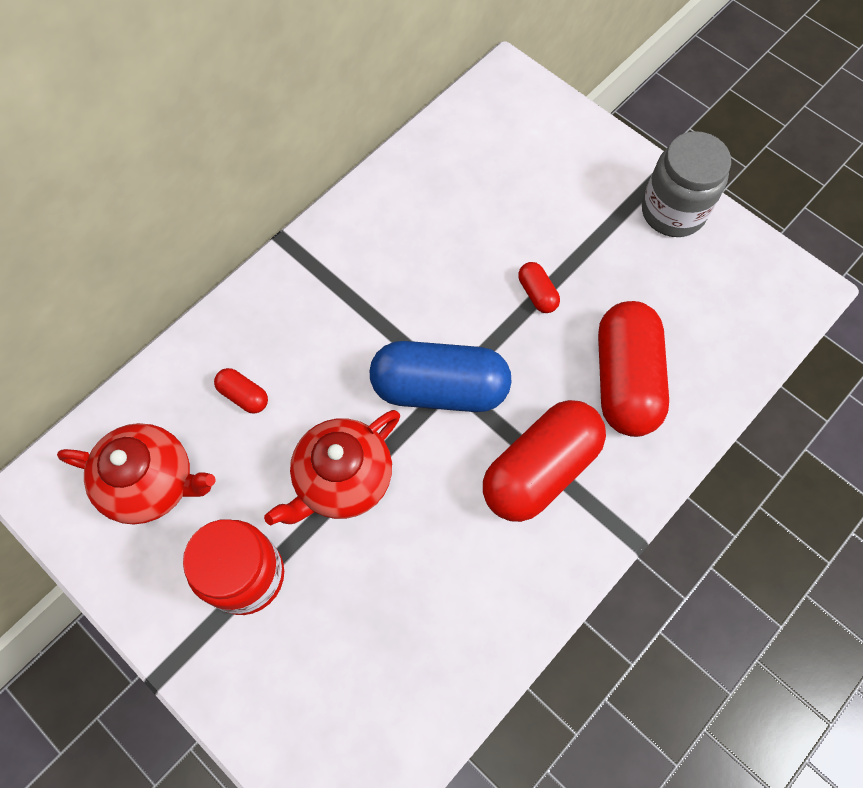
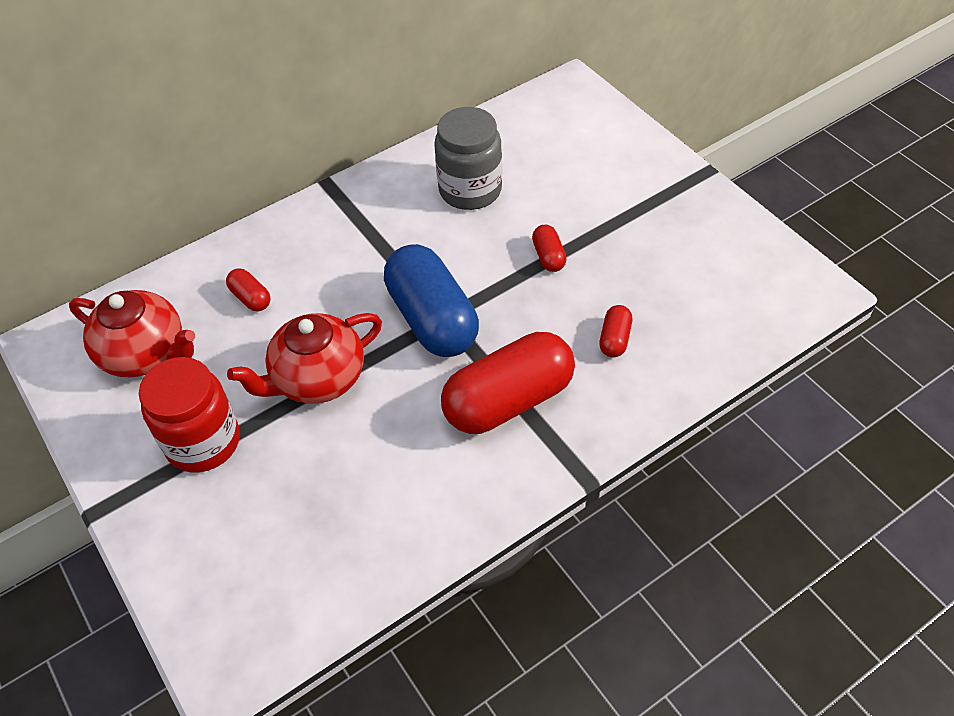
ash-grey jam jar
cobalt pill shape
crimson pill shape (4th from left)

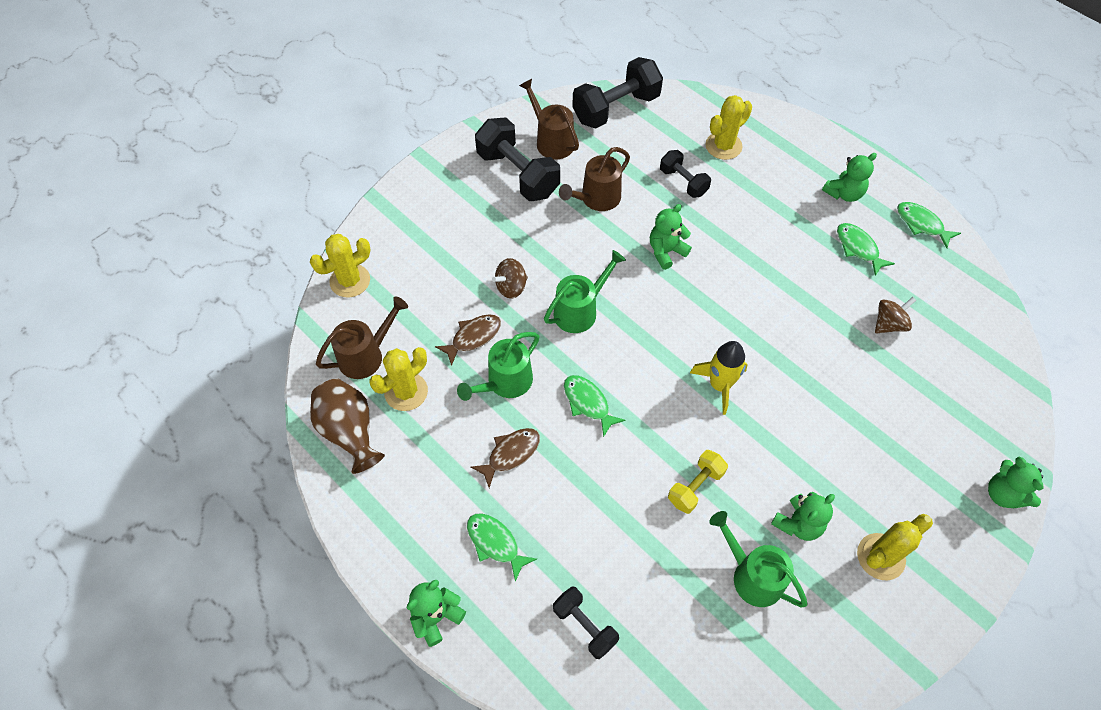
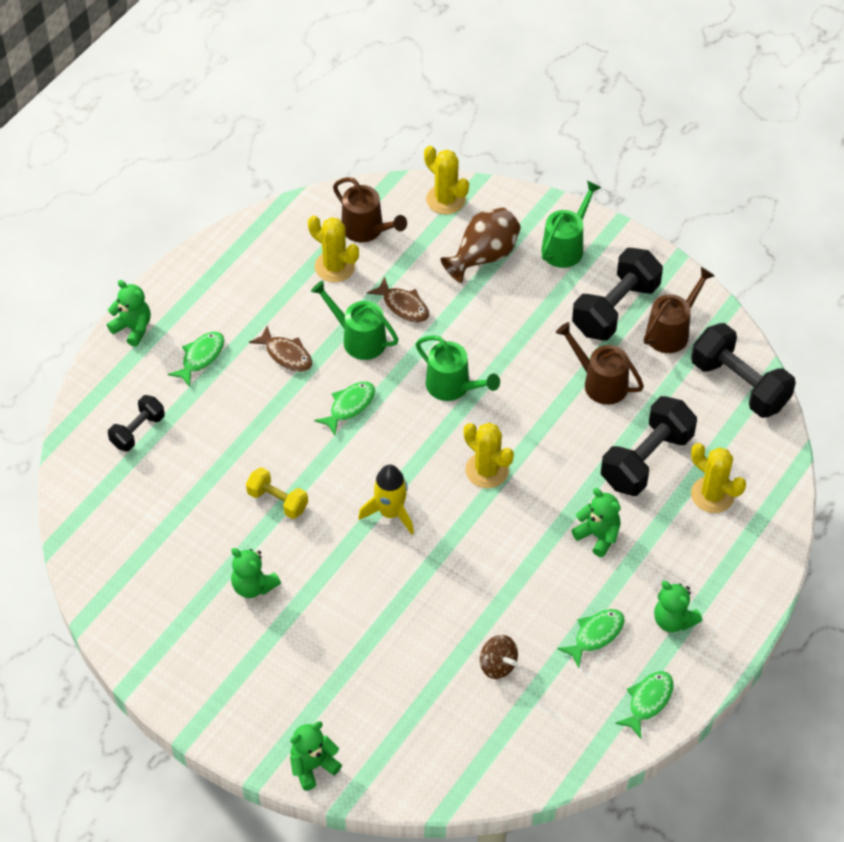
brown toy top (1st from left in the first image)
brown tall vase
leaf-green teddy (4th from left)
leaf-green sprinkling can (3rd from left)
golden saguaro cactus (3rd from left)
ebony free weight (3rd from left)

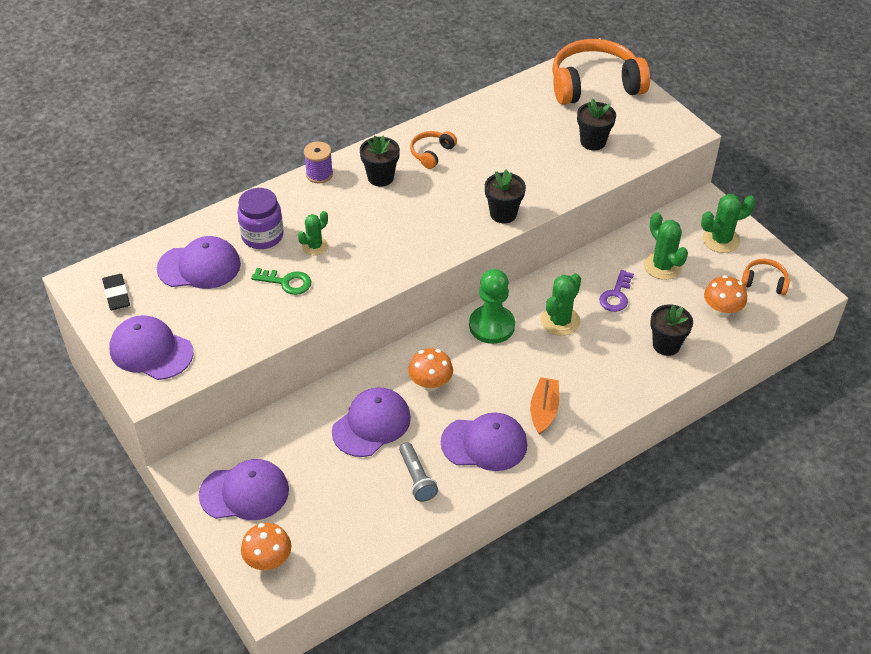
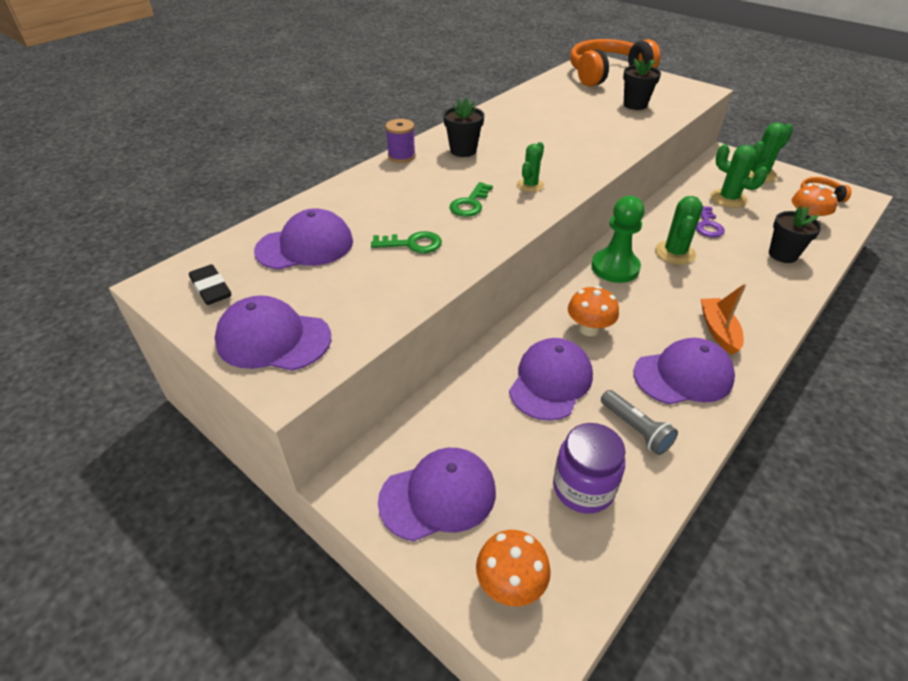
orange headphones (1st from left in the first image)
ebony plant pot (2nd from left in the first image)
leaf-green door key (2nd from left)
purple jam jar
leaf-green saguaro cactus (1st from left)

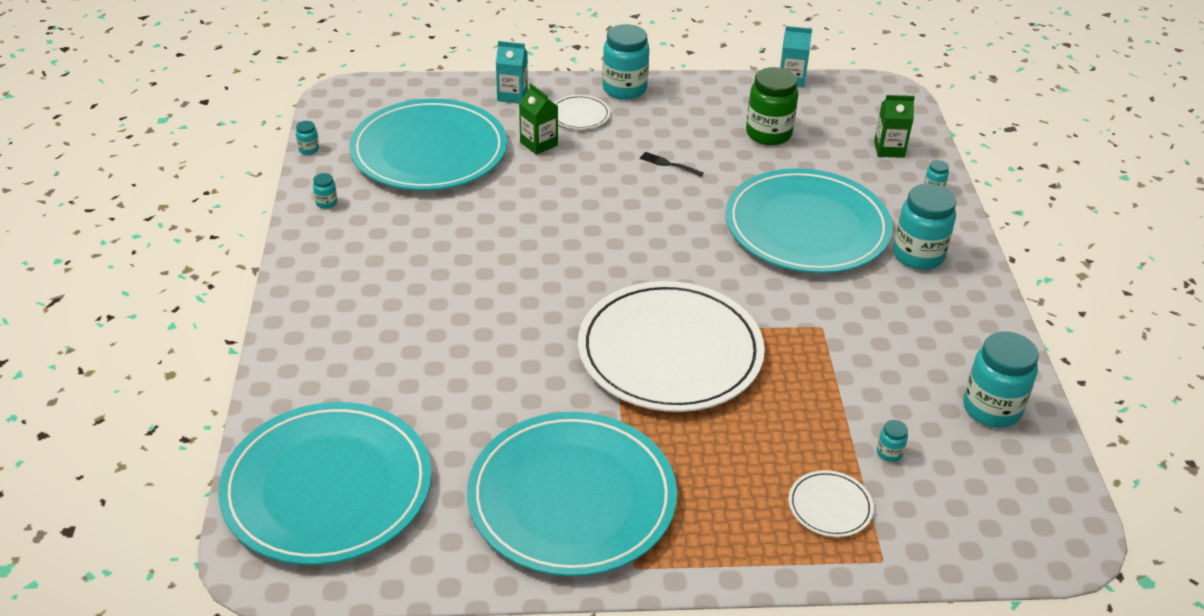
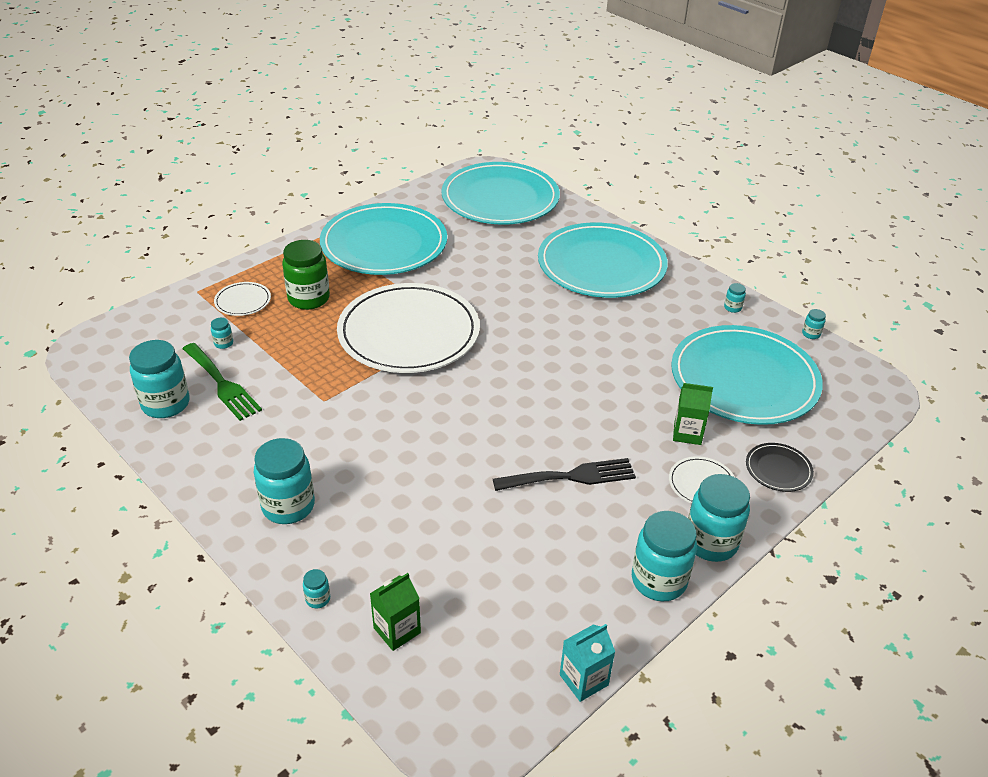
leaf-green dinner fork
turquoise jam jar (5th from left)
turquoise flat dish (3rd from left)
leaf-green jam jar
ebony flat dish
ebony dinner fork

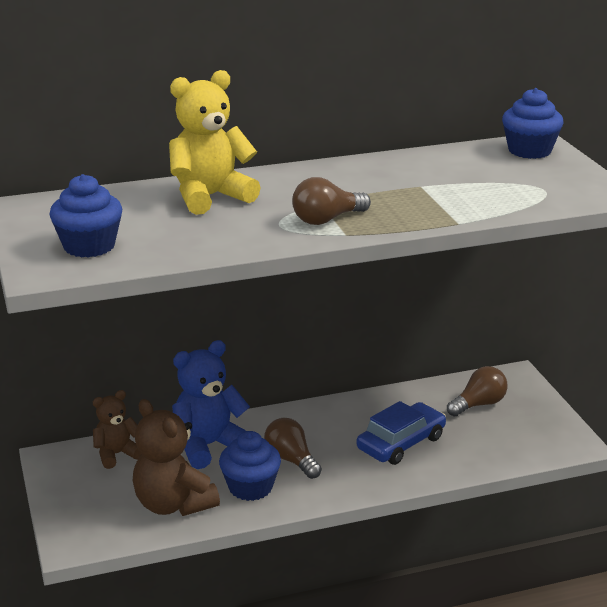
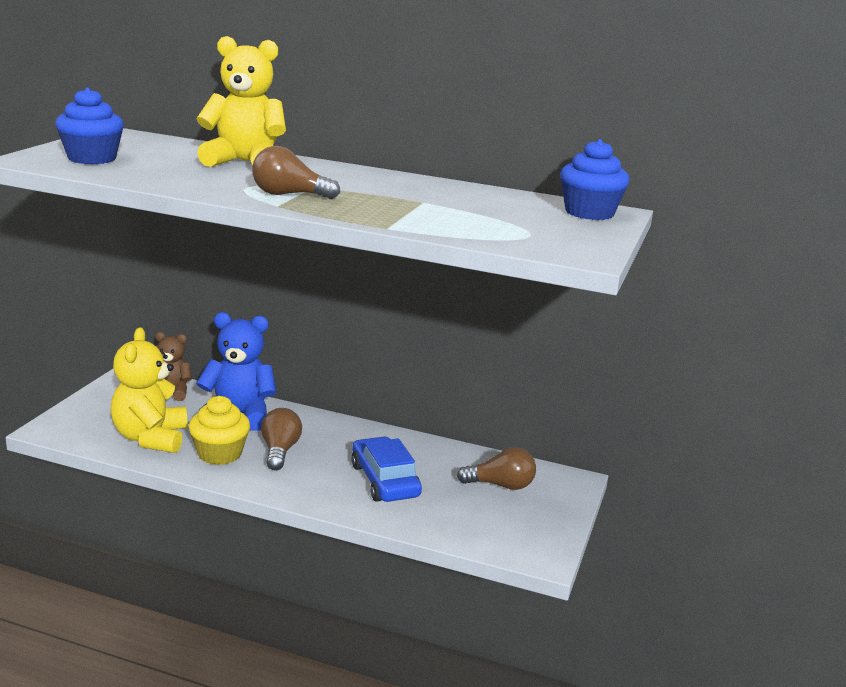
golden teddy (1st from left)
golden fairy cake
cobalt car

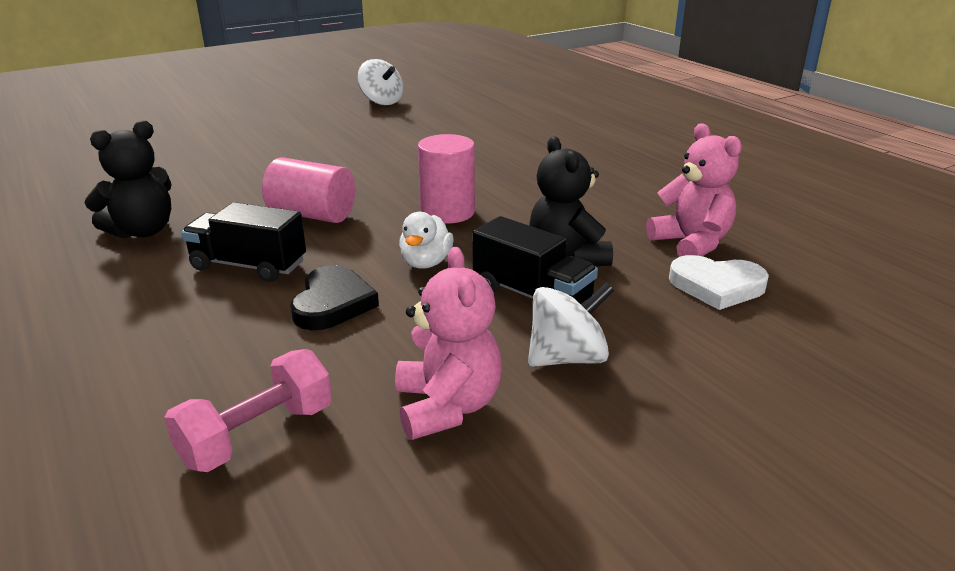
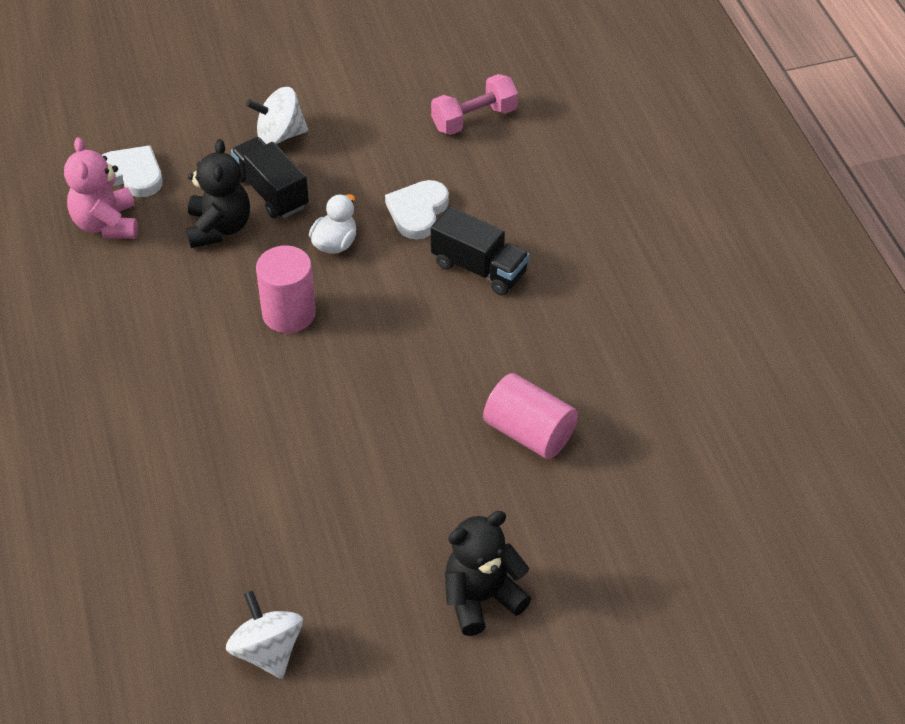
rosy teddy (1st from left in the first image)
ebony teddy (2nd from left)
rosy cylinder (2nd from left)
pure white love heart (2nd from left)

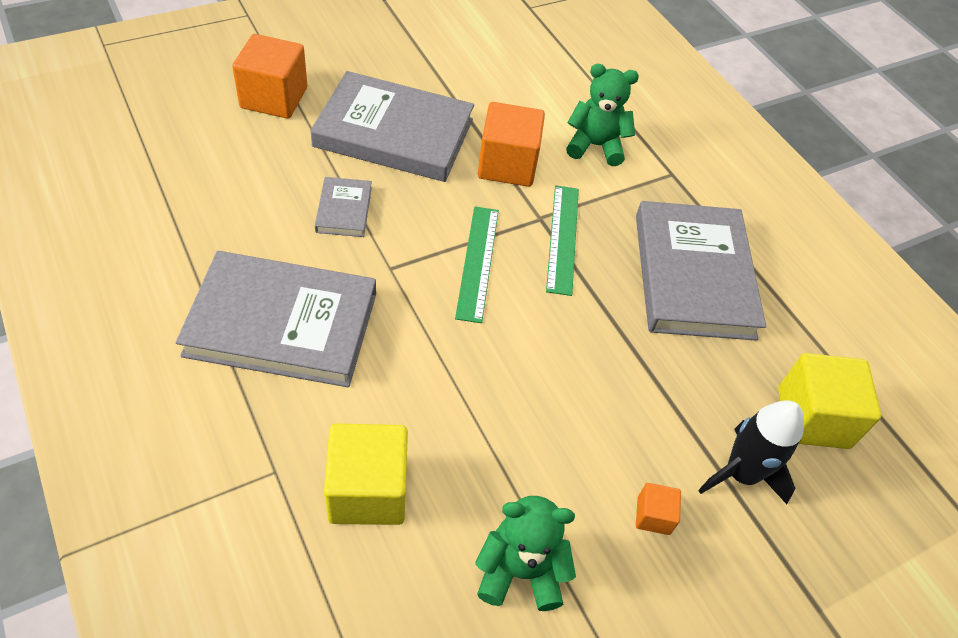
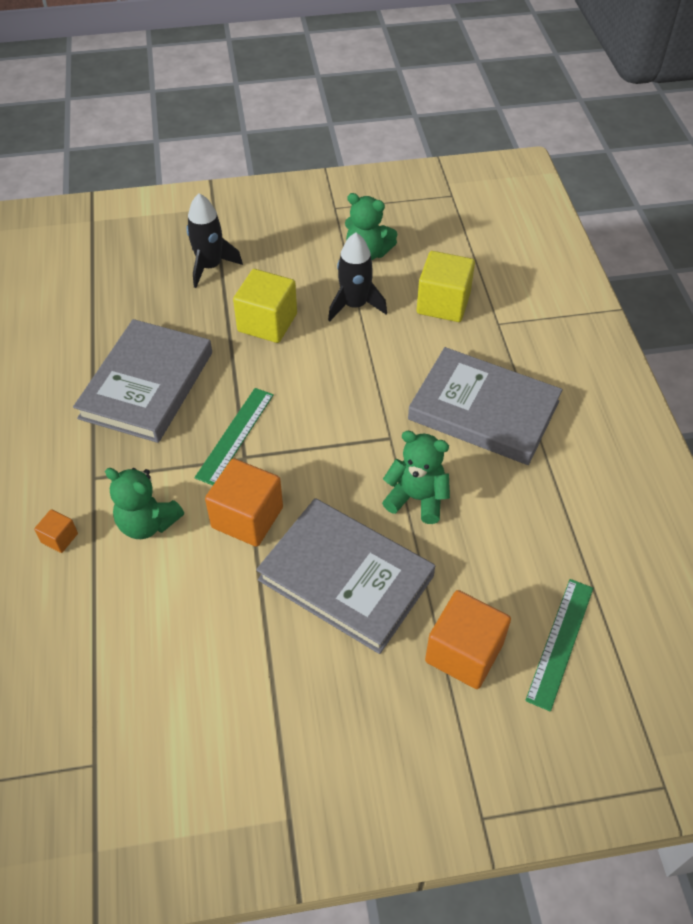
ebony rocket (2nd from left)
leaf-green measuring stick (2nd from left)
orange block (1st from left)
golden block (1st from left)
leaf-green teddy (3rd from left)

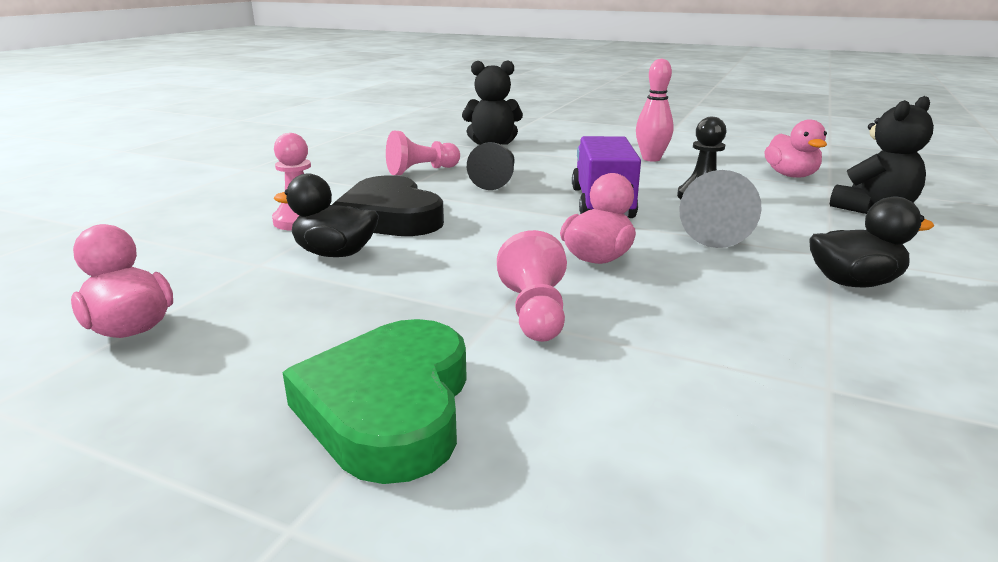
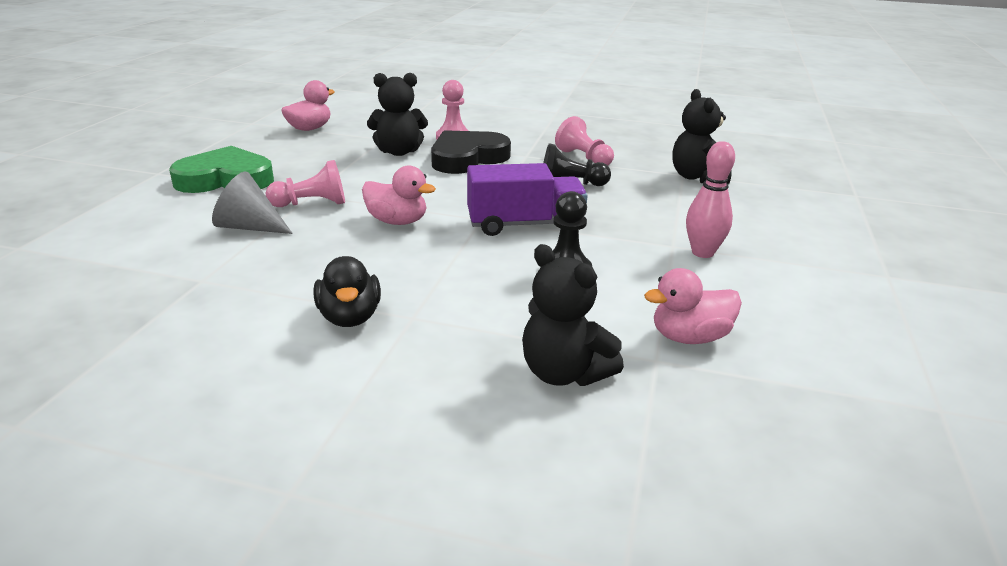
ash-grey cone
ebony teddy (1st from left)

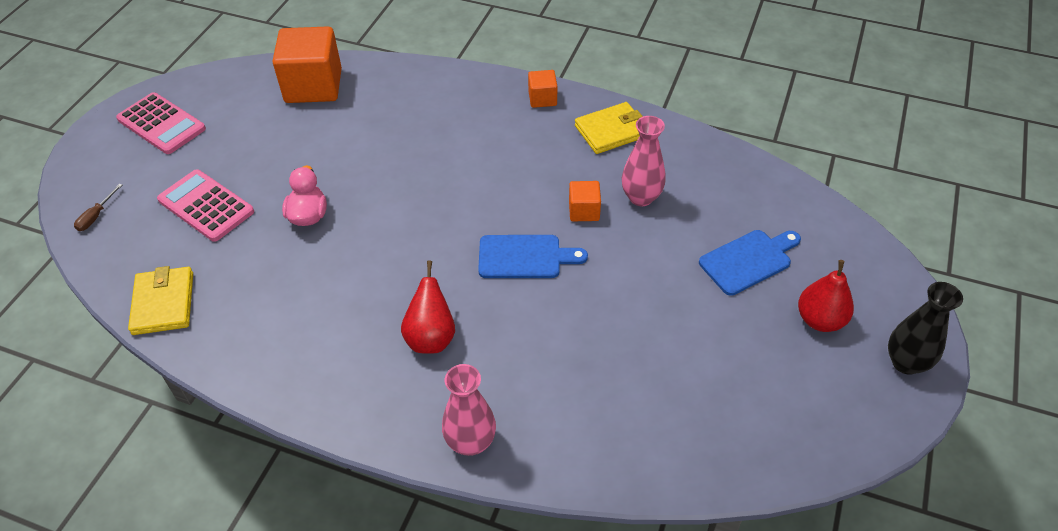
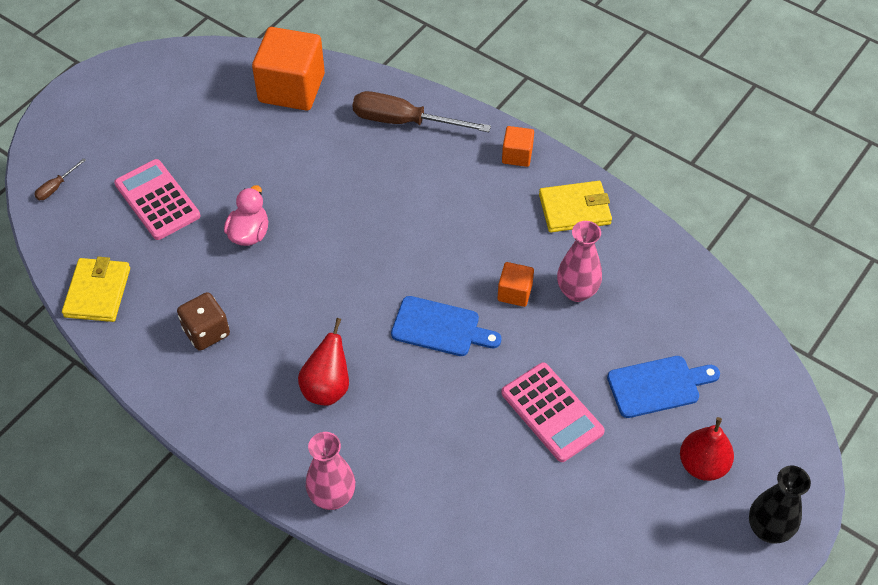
brown die
brown hand screwdriver (2nd from left)
rosy pocket calculator (2nd from left)

